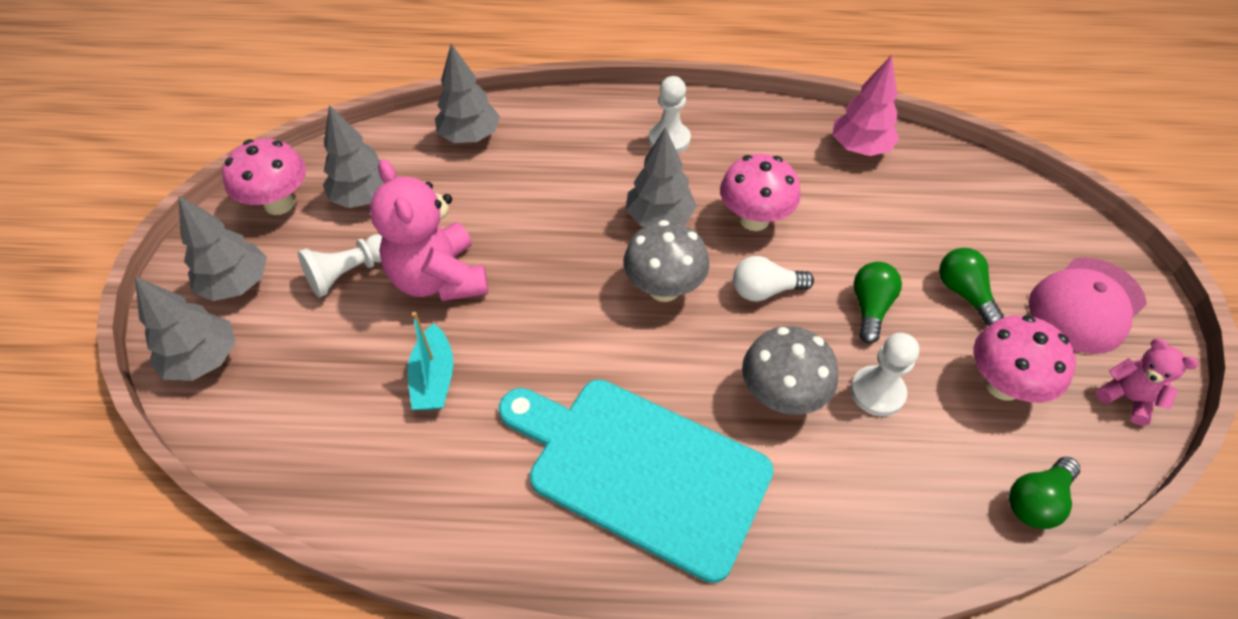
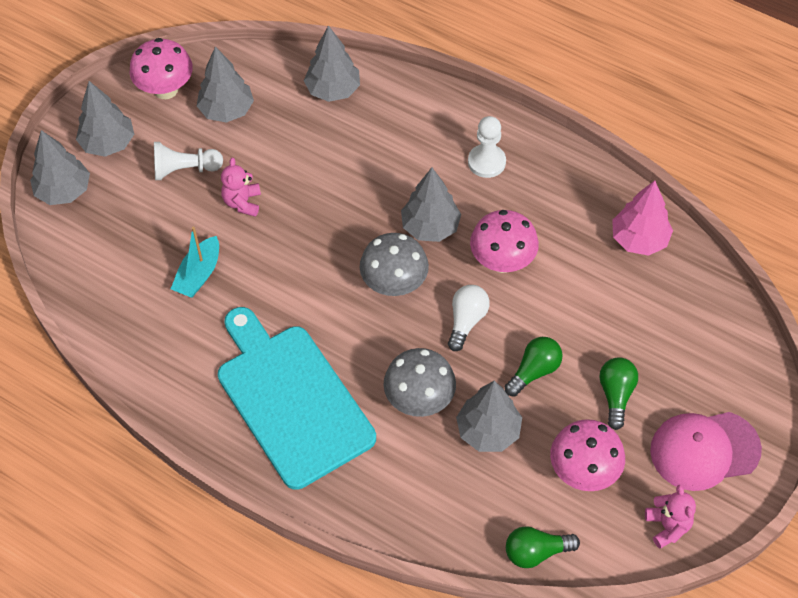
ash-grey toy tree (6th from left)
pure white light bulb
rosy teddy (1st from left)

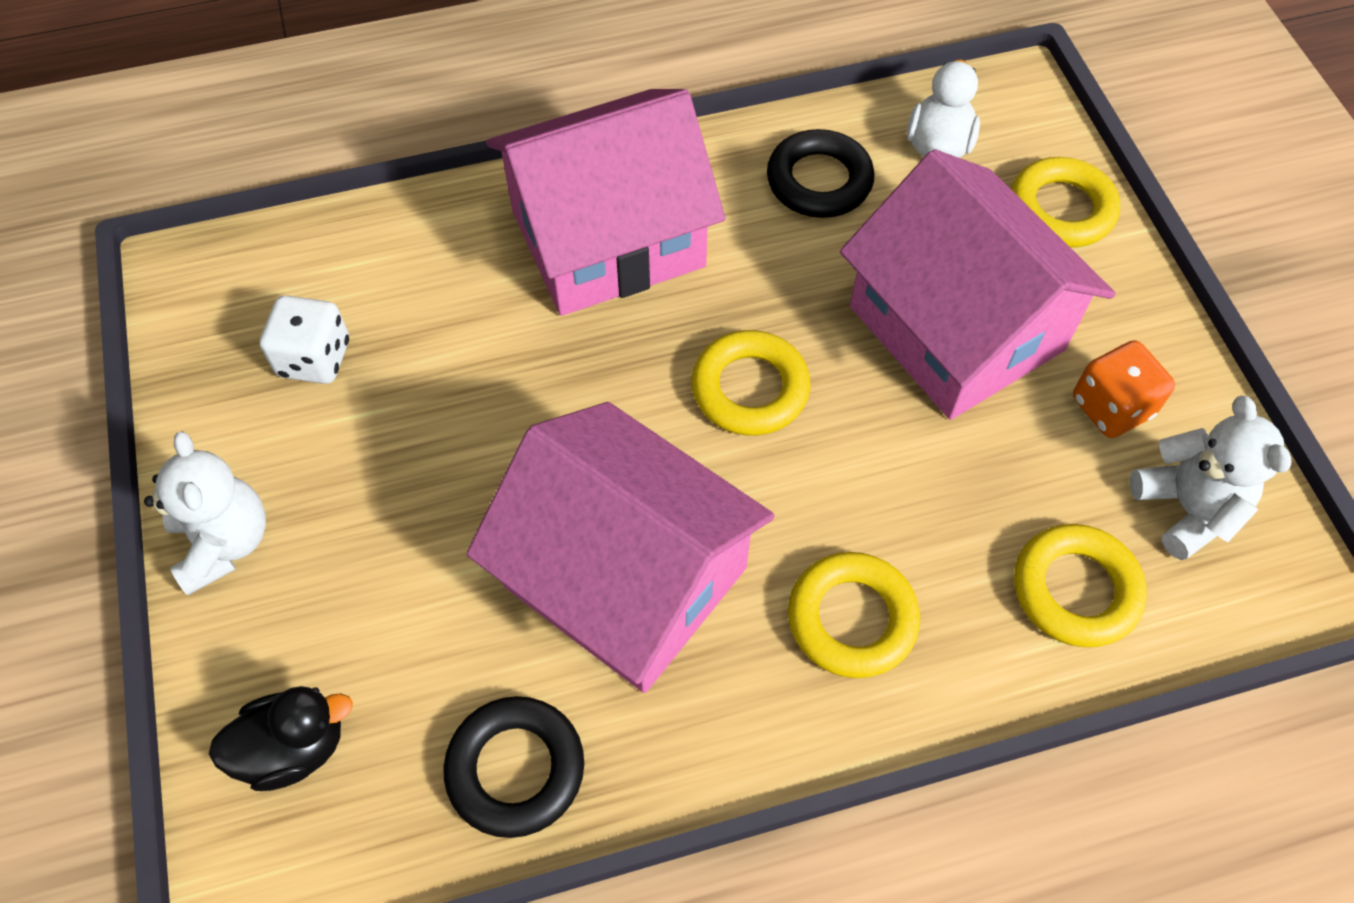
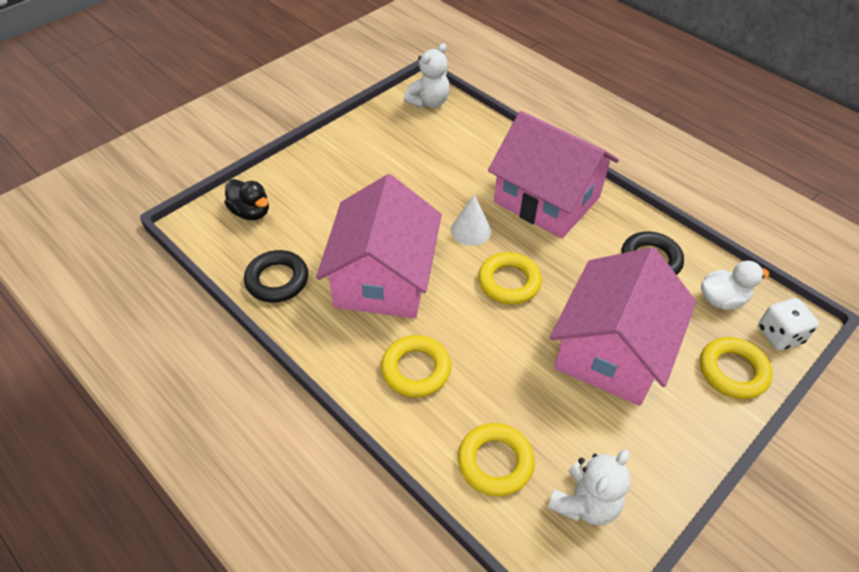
orange die
pure white cone
pure white teddy (1st from left)
pure white die

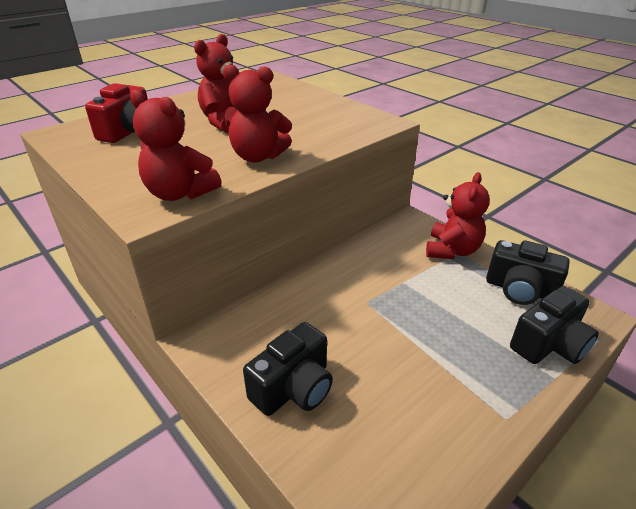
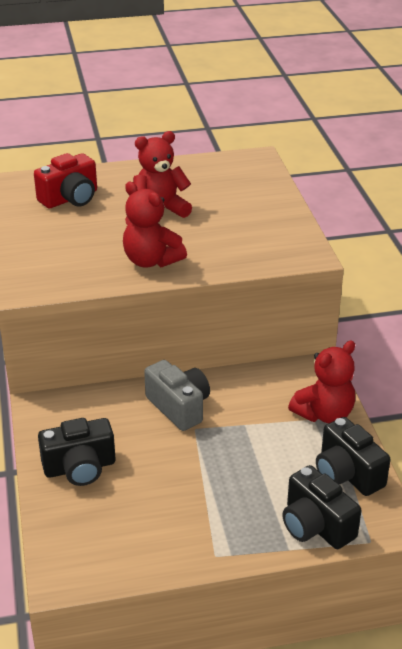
crimson teddy (1st from left in the first image)
ash-grey compact camera
ebony compact camera (2nd from left)

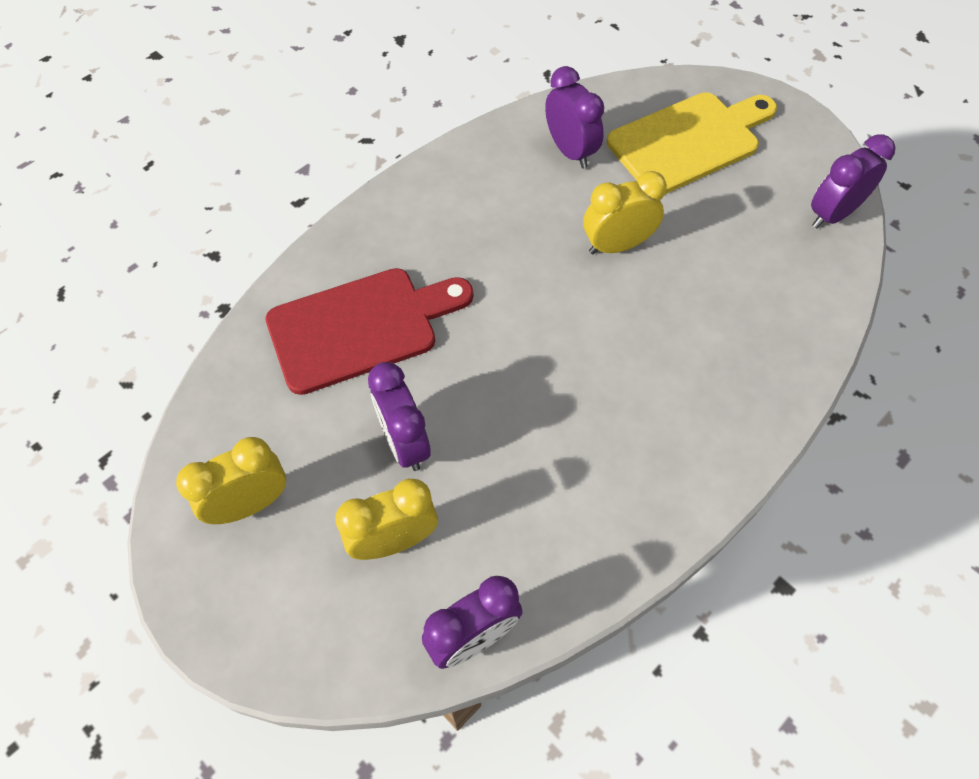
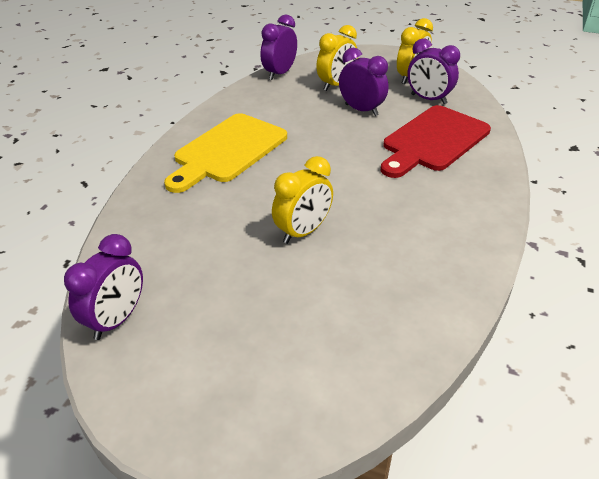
purple clock (4th from left)
golden bread board

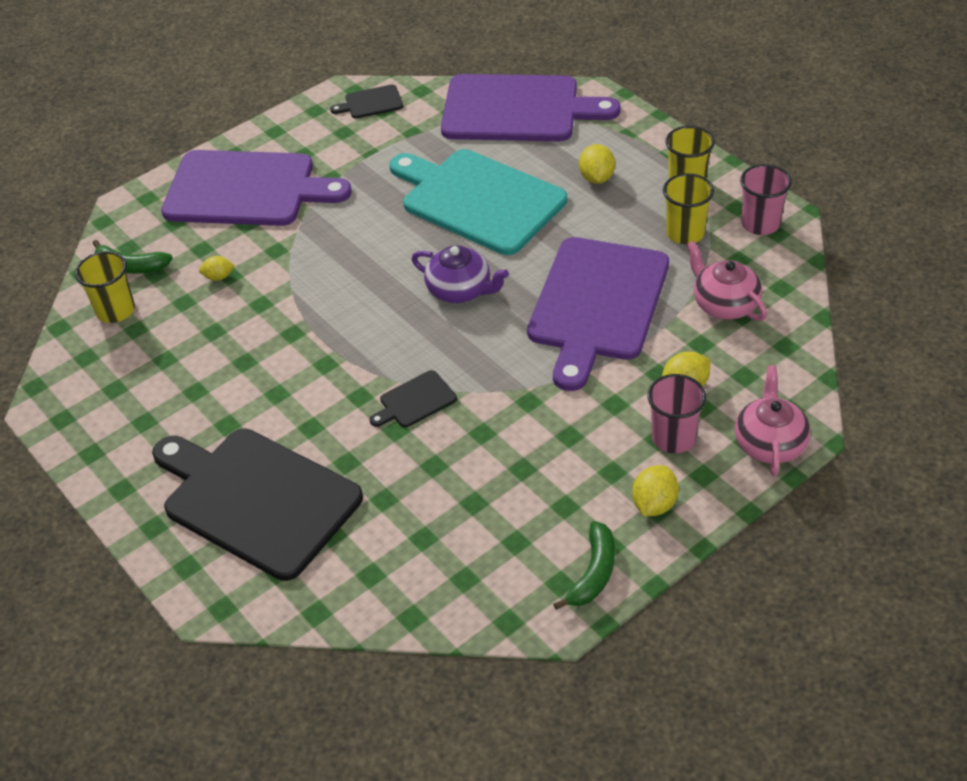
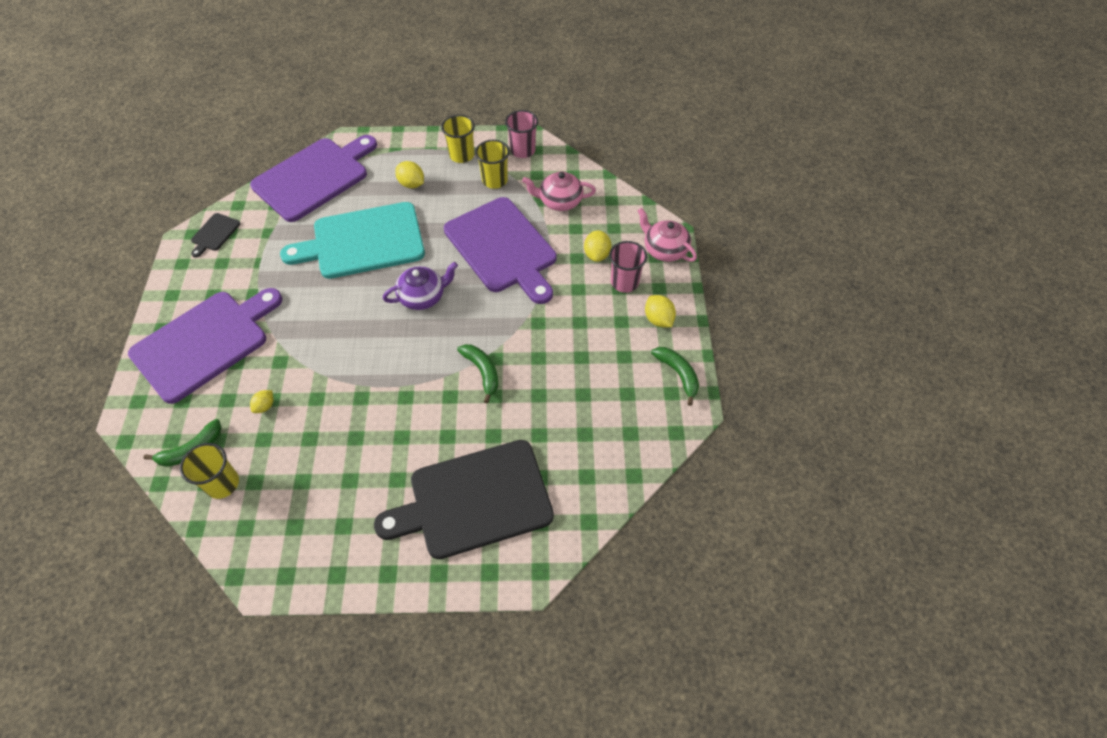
leaf-green toy banana (2nd from left)

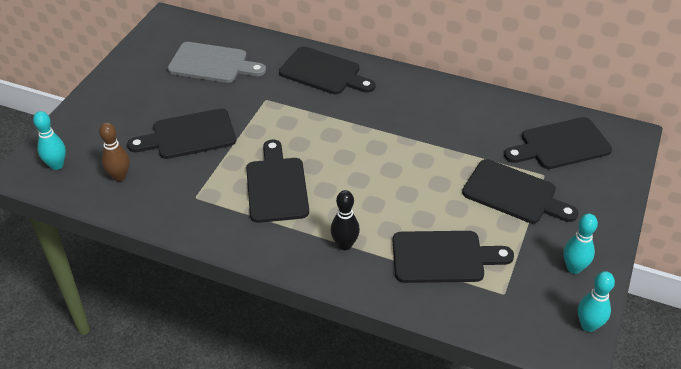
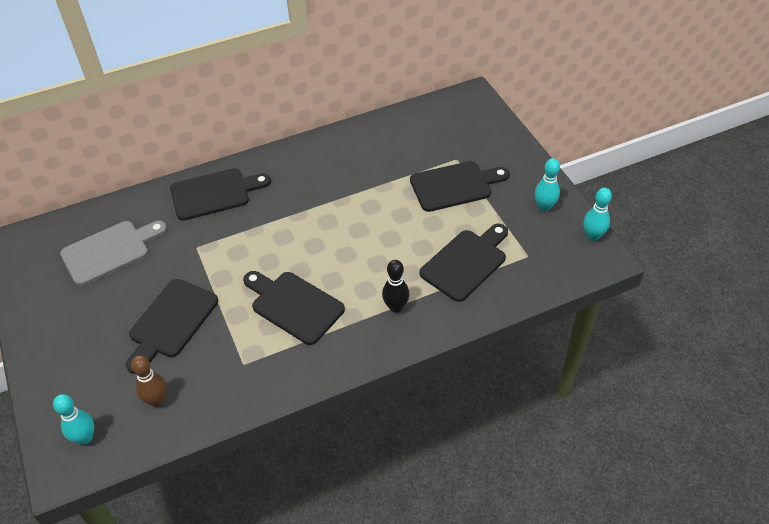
ebony bread board (6th from left in the first image)

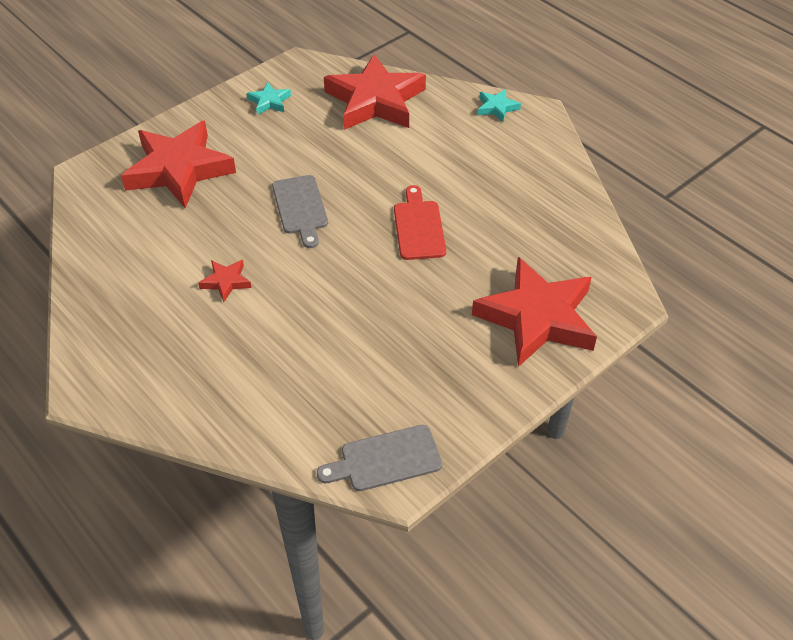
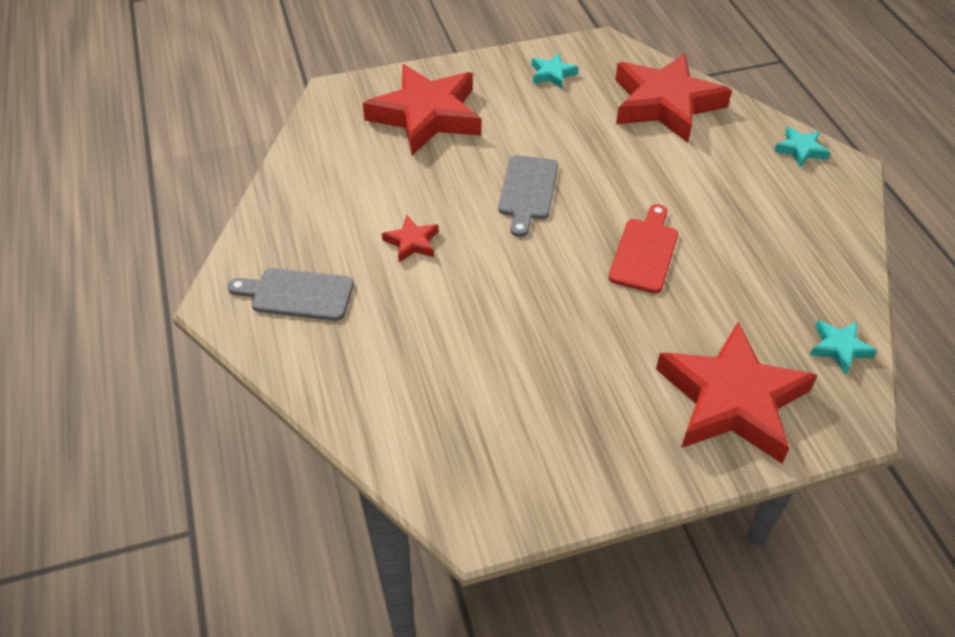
turquoise star shape (3rd from left)
ash-grey bread board (1st from left)

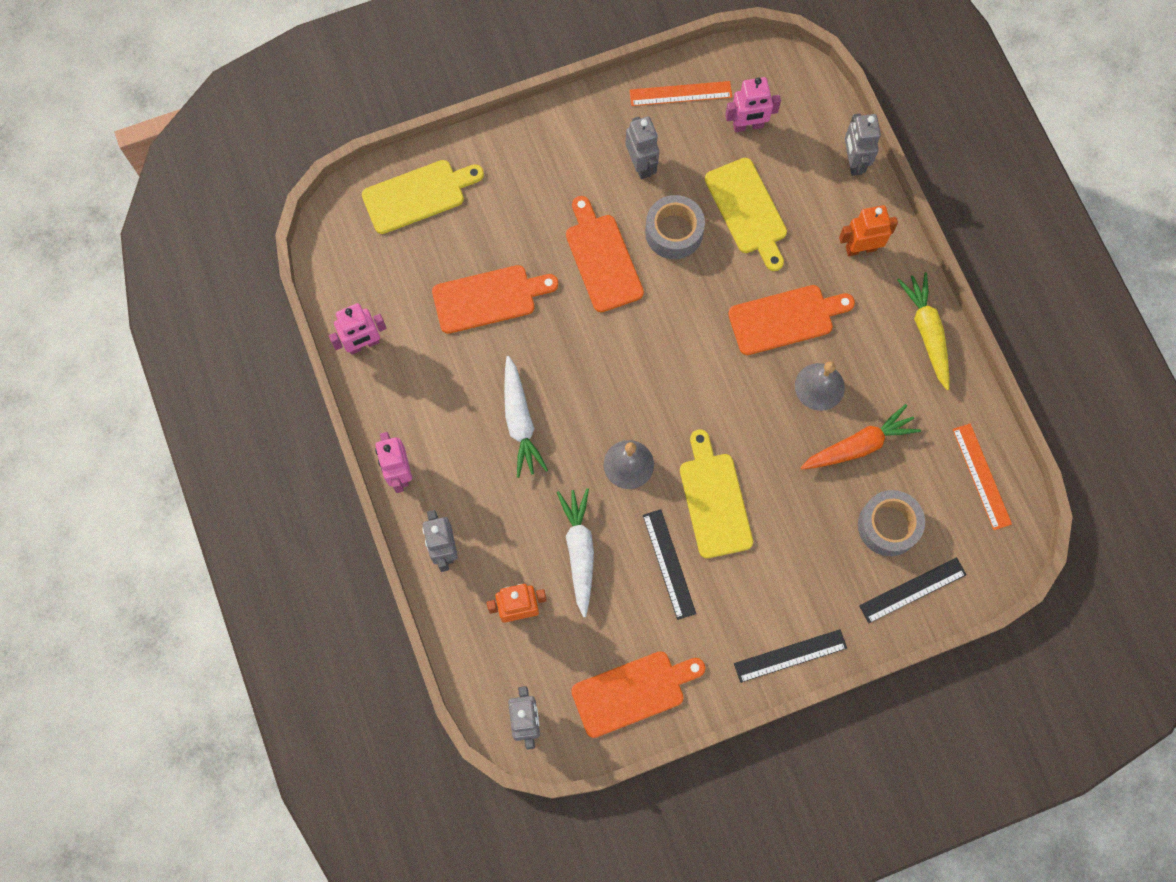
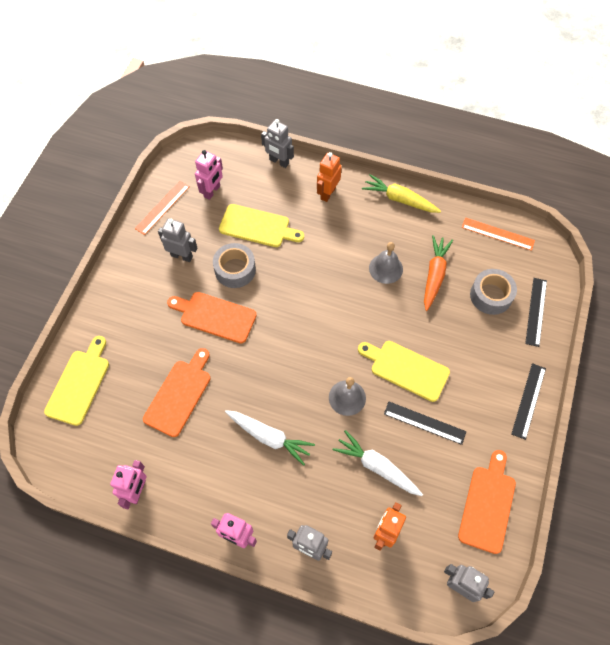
orange bread board (4th from left in the first image)

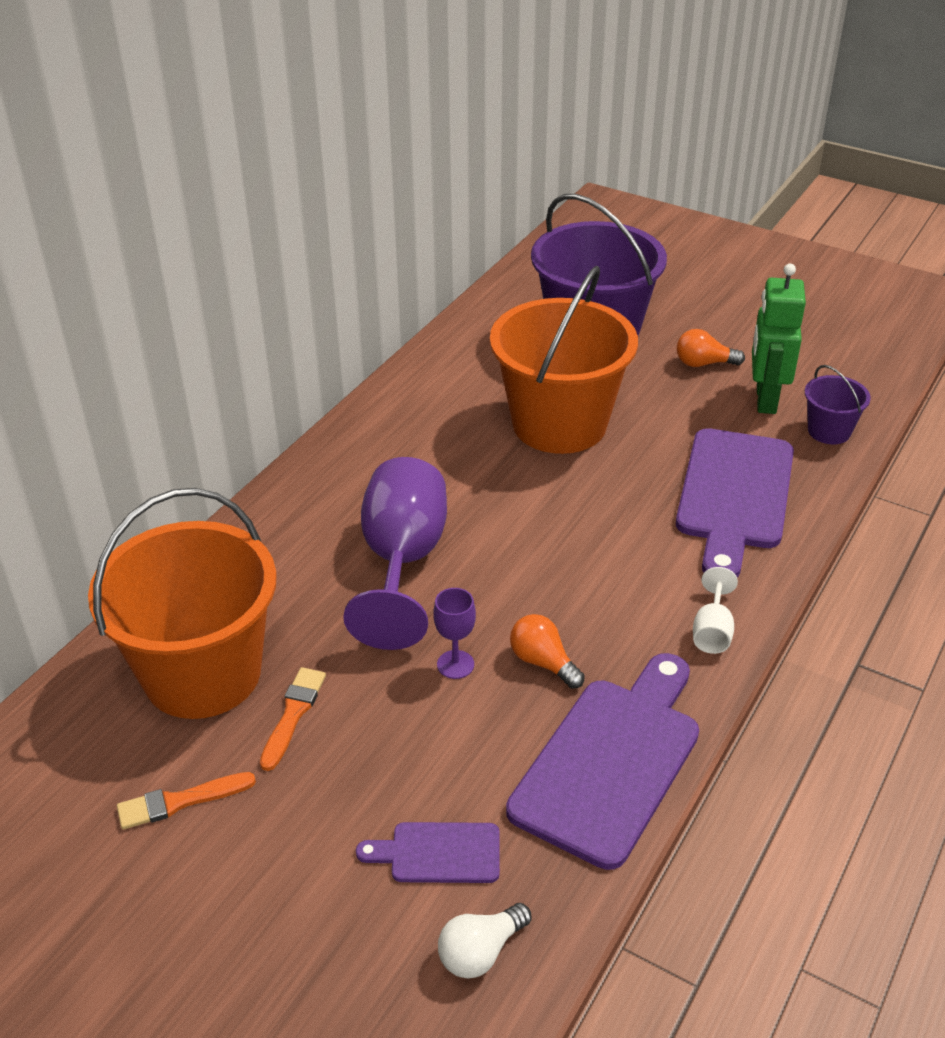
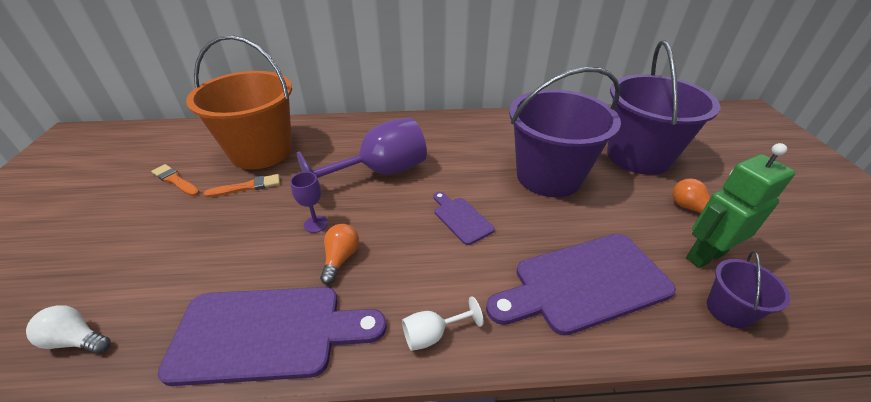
purple bread board (2nd from left)
purple sand bucket (1st from left)

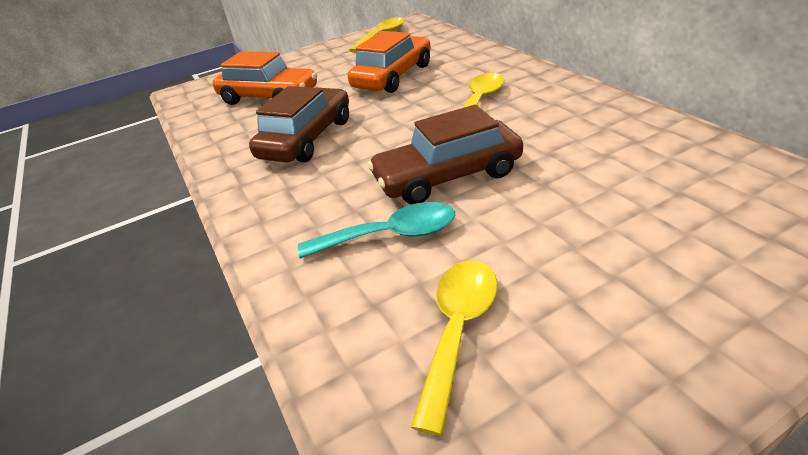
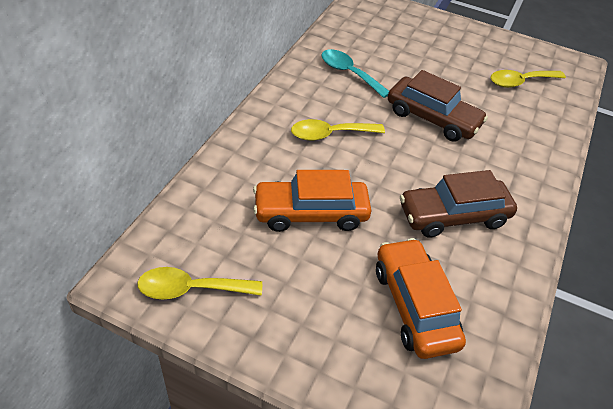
turquoise teaspoon

